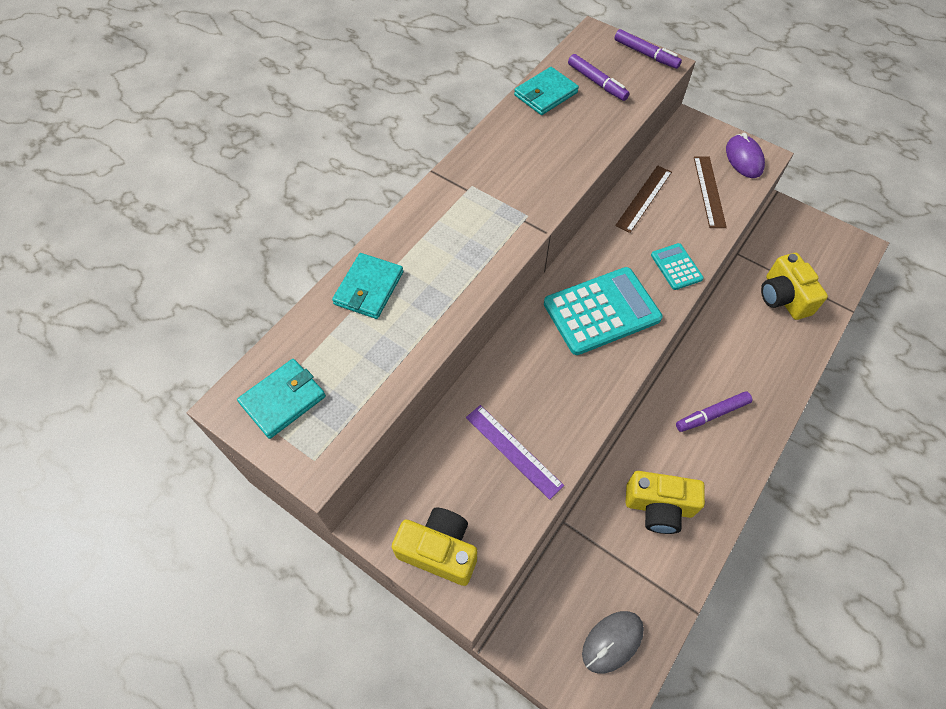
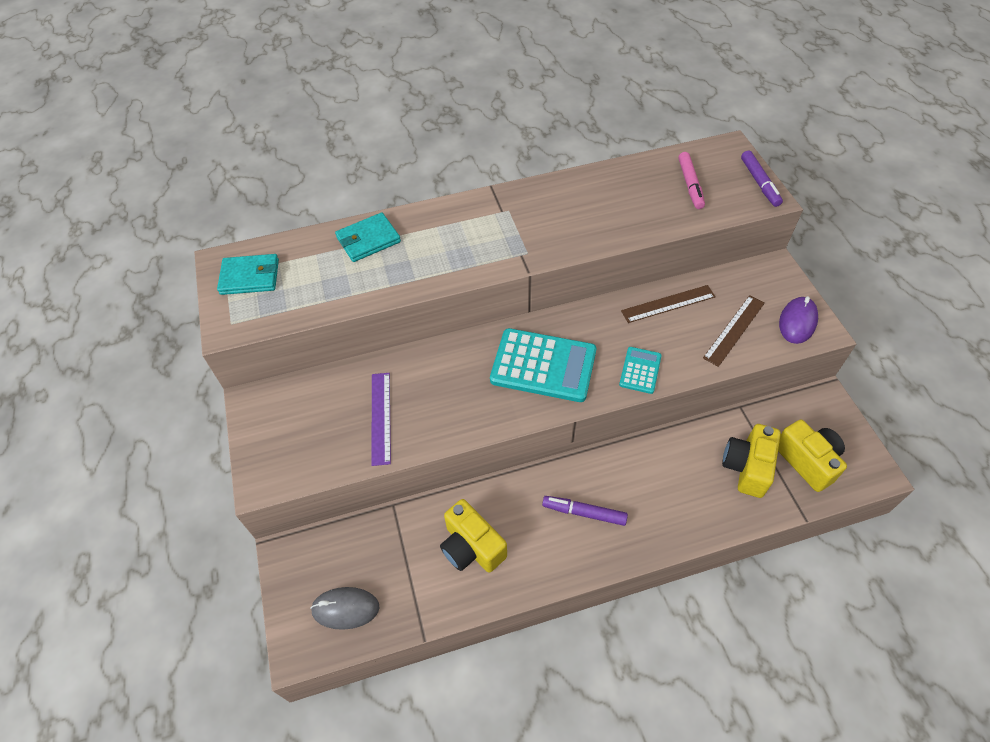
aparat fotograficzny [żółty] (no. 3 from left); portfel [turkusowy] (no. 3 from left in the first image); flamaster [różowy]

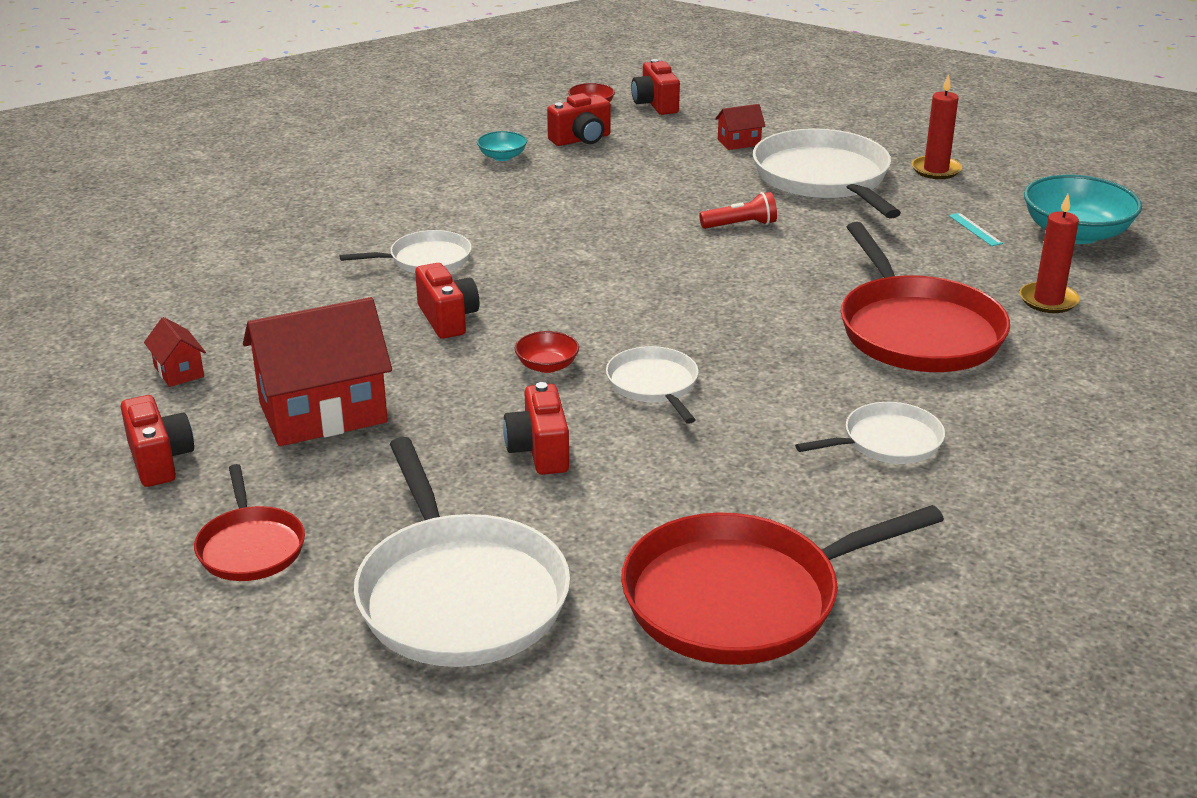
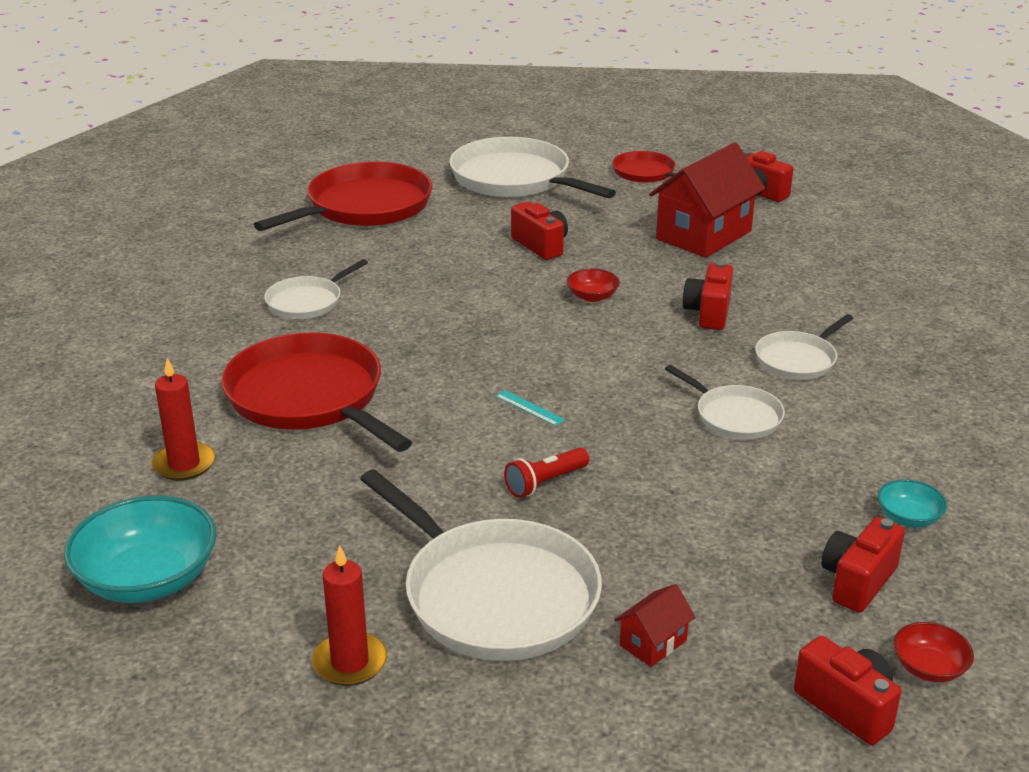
domek [czerwony] (no. 1 from left in the first image); aparat fotograficzny [czerwony] (no. 2 from left); patelnia [biały] (no. 4 from left); linijka [turkusowy]

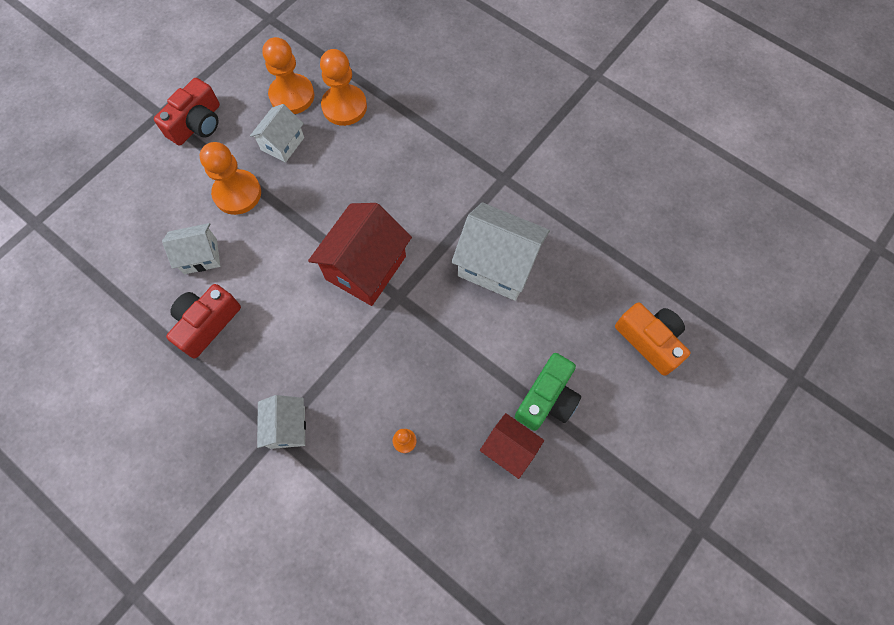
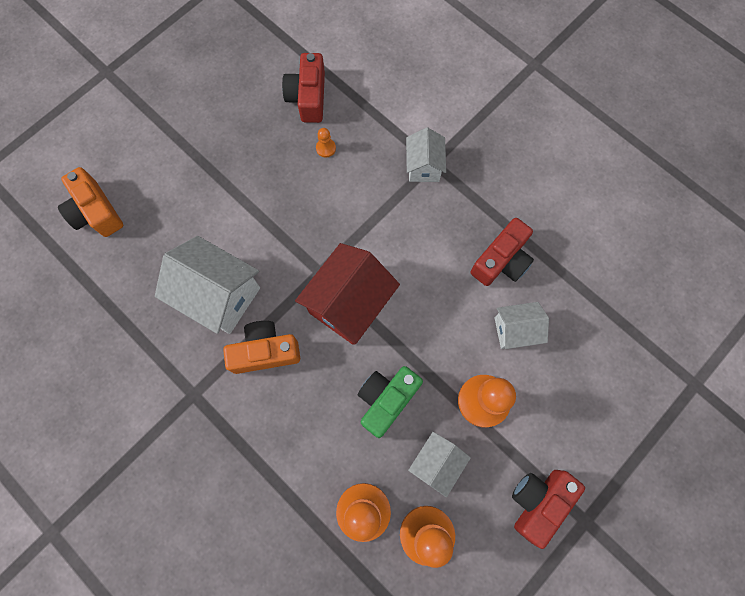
domek [czerwony] (no. 2 from left in the first image); aparat fotograficzny [zielony]; aparat fotograficzny [pomarańczowy] (no. 2 from left); aparat fotograficzny [czerwony] (no. 1 from left)

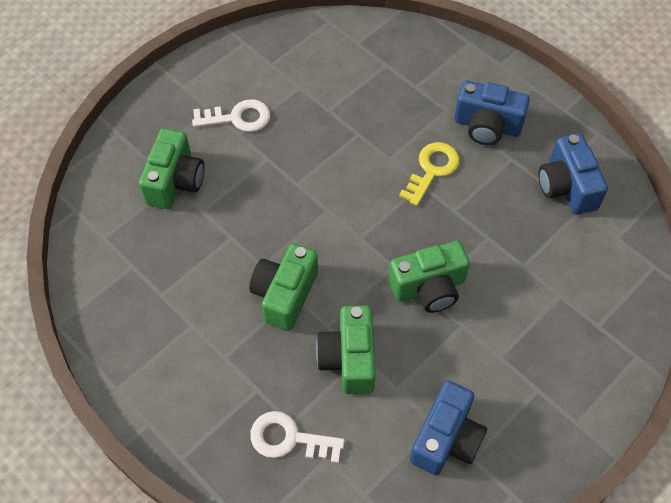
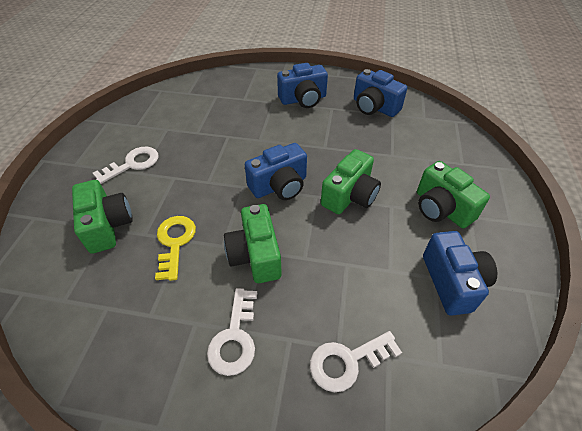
aparat fotograficzny [zielony] (no. 4 from left); klucz [żółty]; klucz [biały] (no. 2 from left); aparat fotograficzny [niebieski] (no. 1 from left)

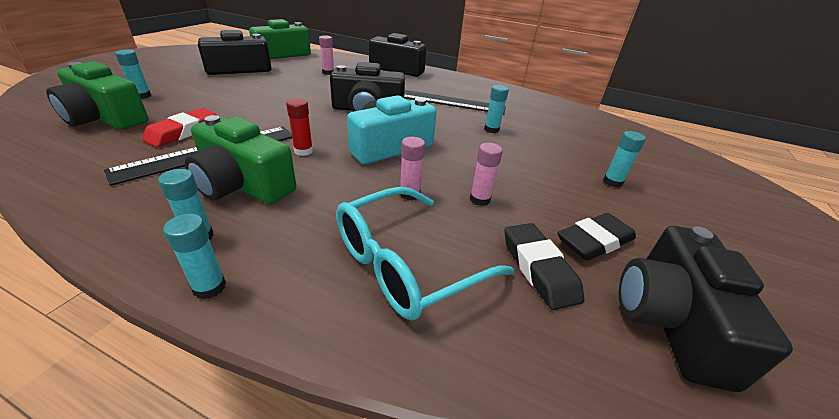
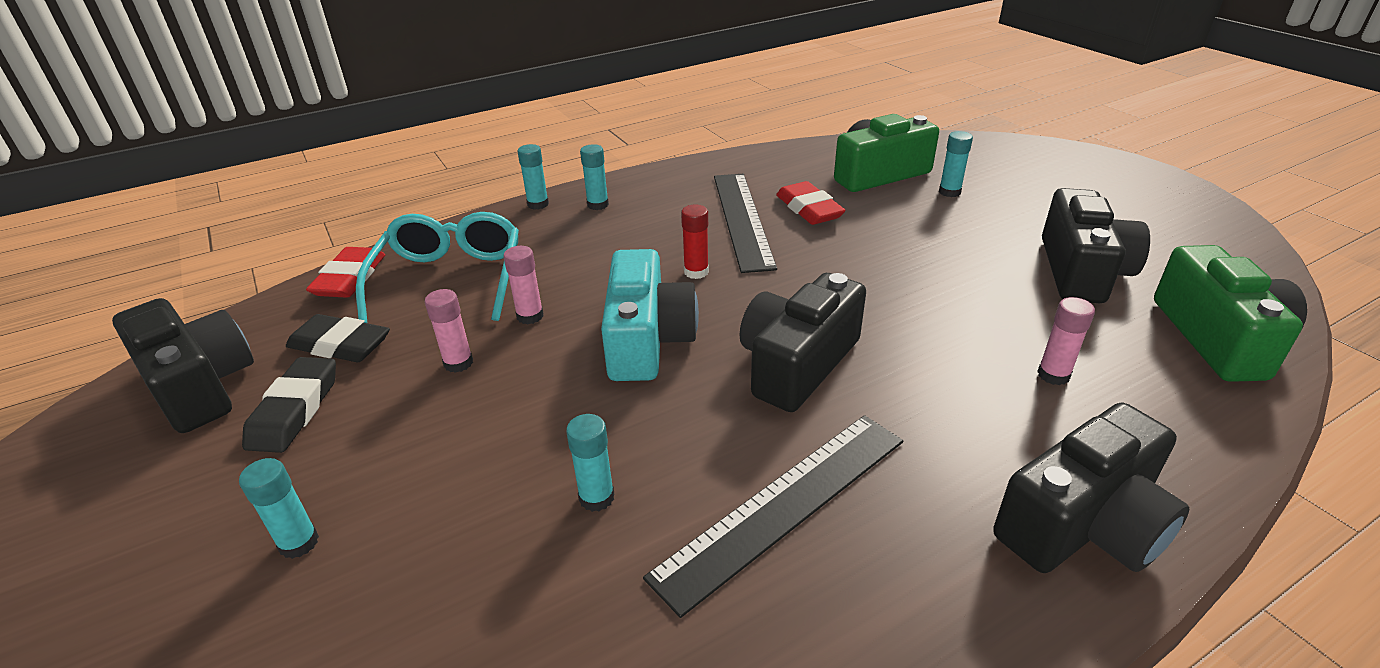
aparat fotograficzny [zielony] (no. 2 from left in the first image); gumka do mazania [czerwony] (no. 1 from left)

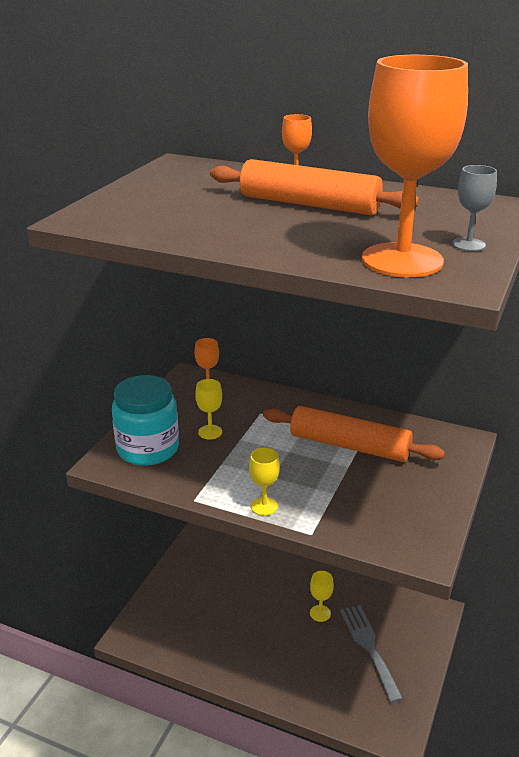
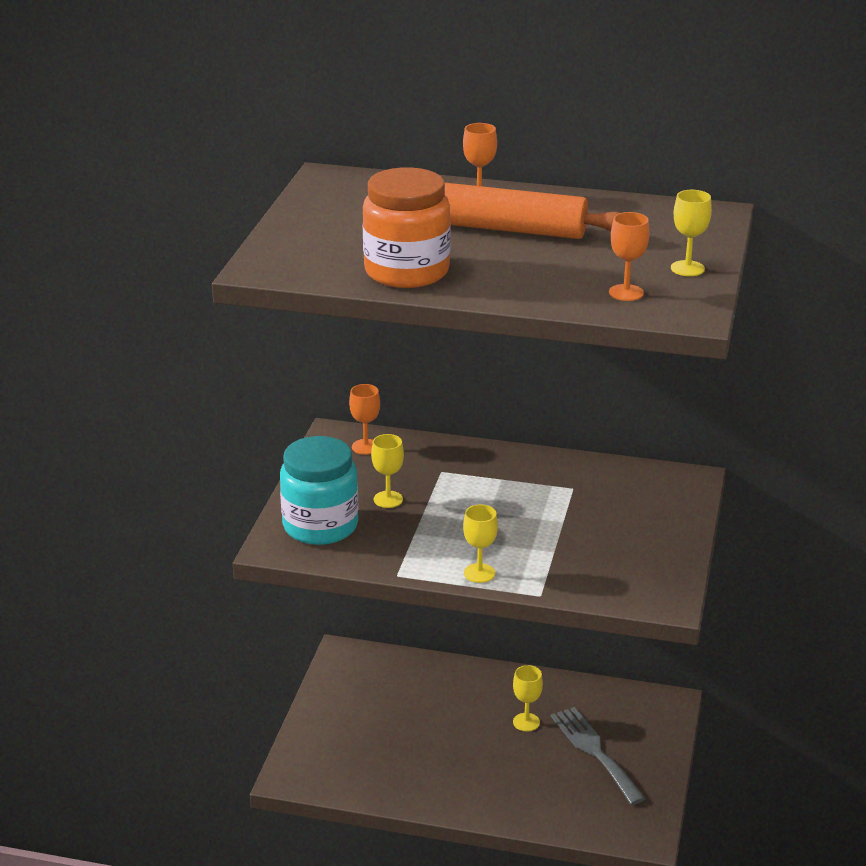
wałek do ciasta [pomarańczowy] (no. 2 from left in the first image); kielich [pomarańczowy] (no. 3 from left); kielich [żółty] (no. 4 from left); słoik [pomarańczowy]

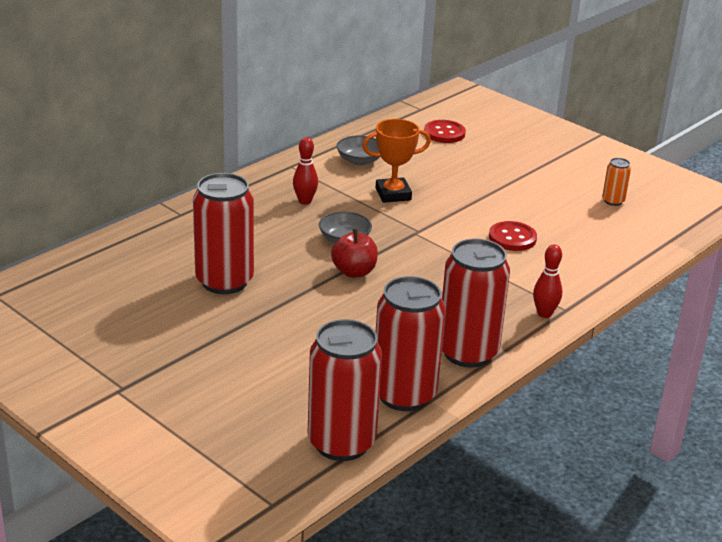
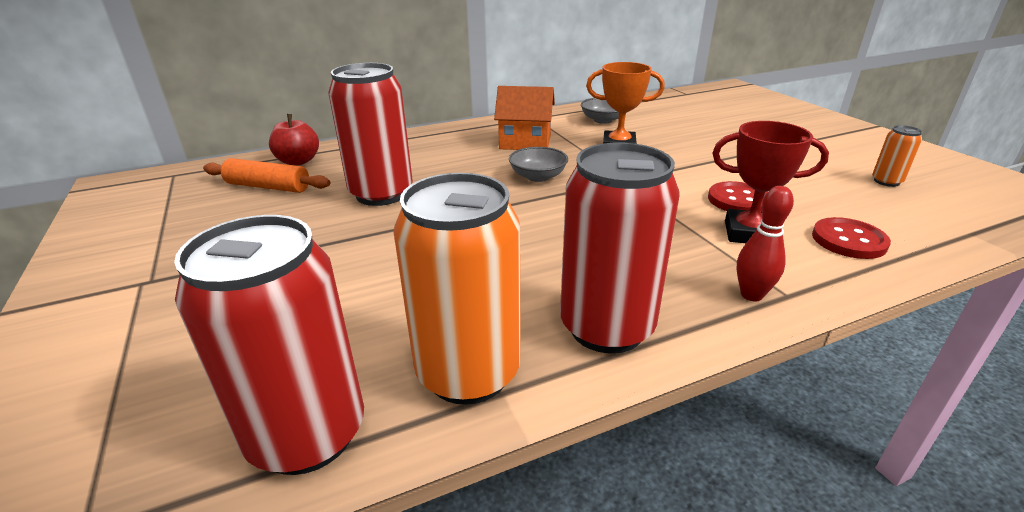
domek [pomarańczowy]; jabłko [czerwony]; puszka [pomarańczowy] (no. 1 from left); guzik [czerwony] (no. 2 from left); wałek do ciasta [pomarańczowy]; puchar [czerwony]

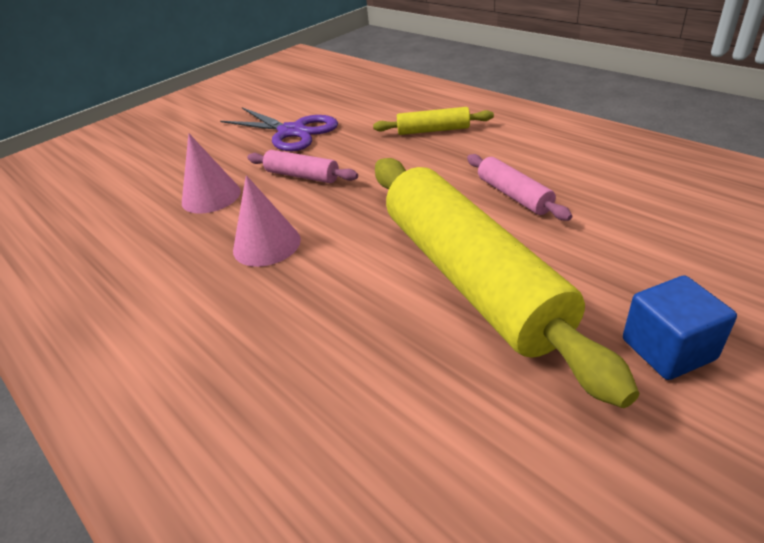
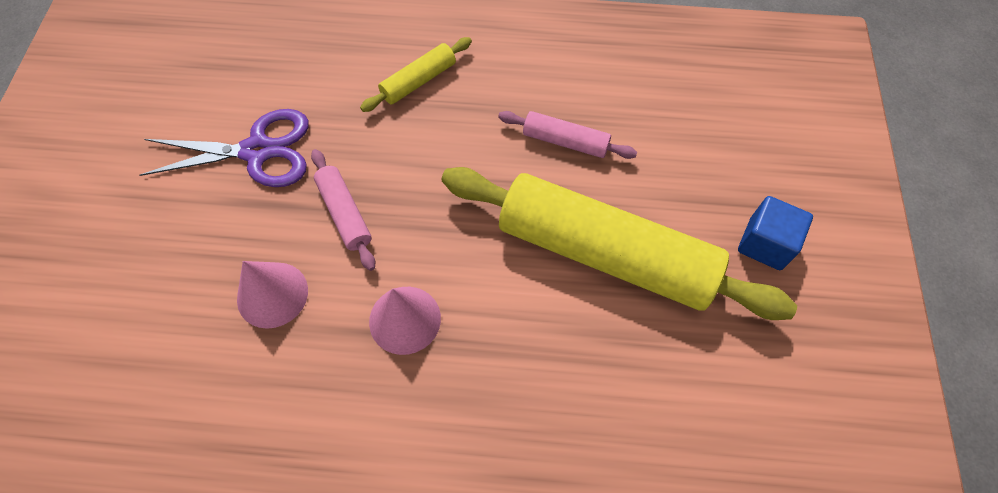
wałek do ciasta [różowy] (no. 1 from left)

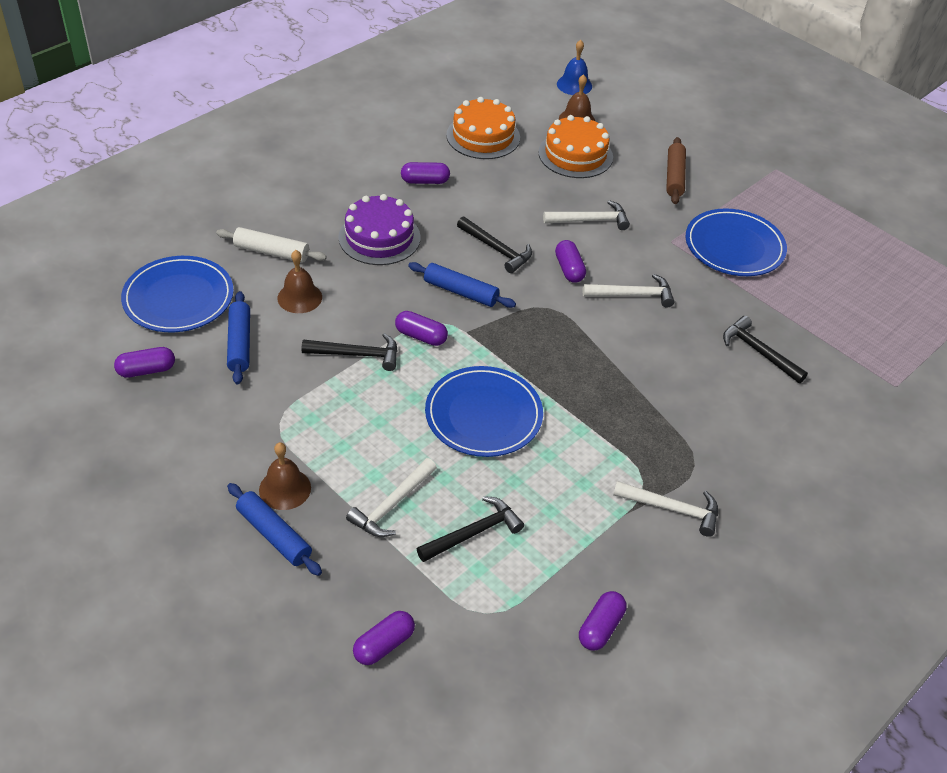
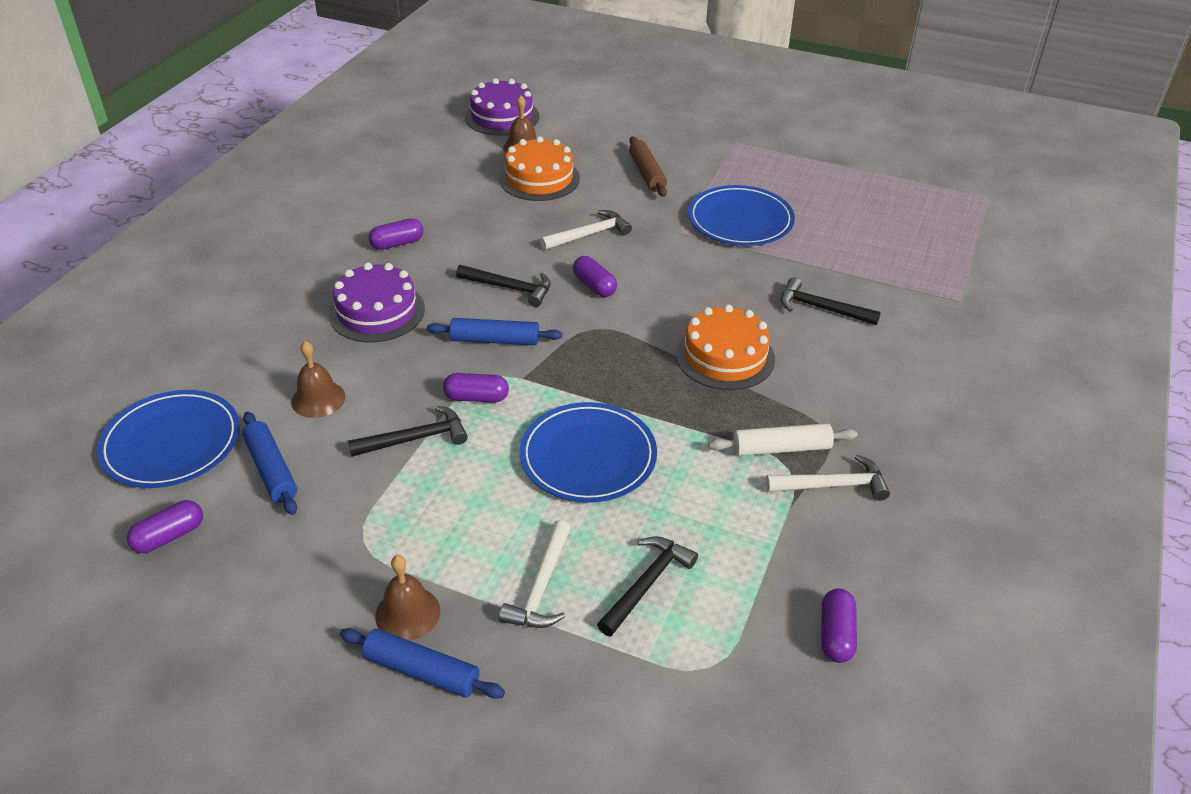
wałek do ciasta [biały]; kapsułka [fioletowy] (no. 2 from left in the first image); tort [pomarańczowy] (no. 2 from left); tort [fioletowy] (no. 2 from left); młotek [biały] (no. 3 from left in the first image)

